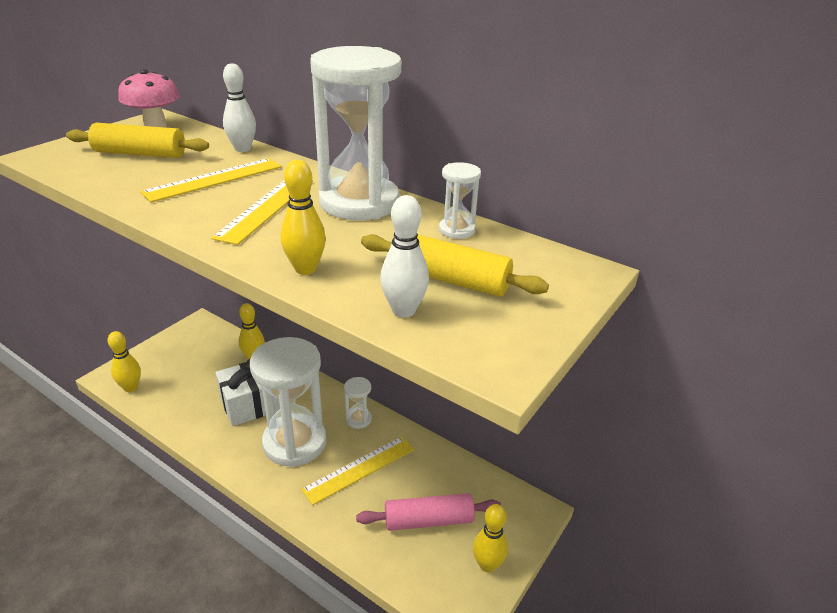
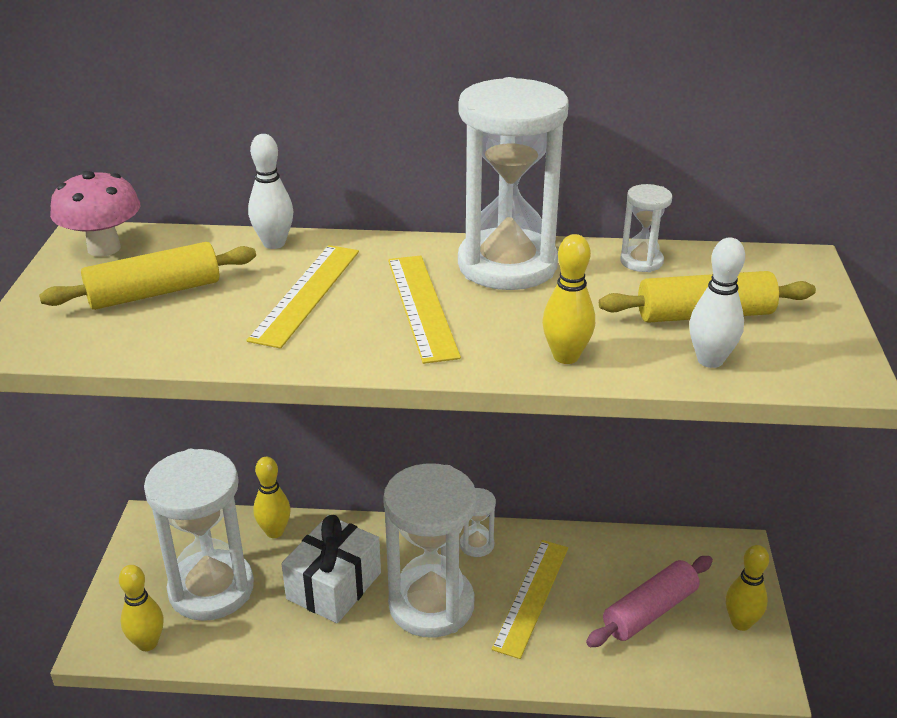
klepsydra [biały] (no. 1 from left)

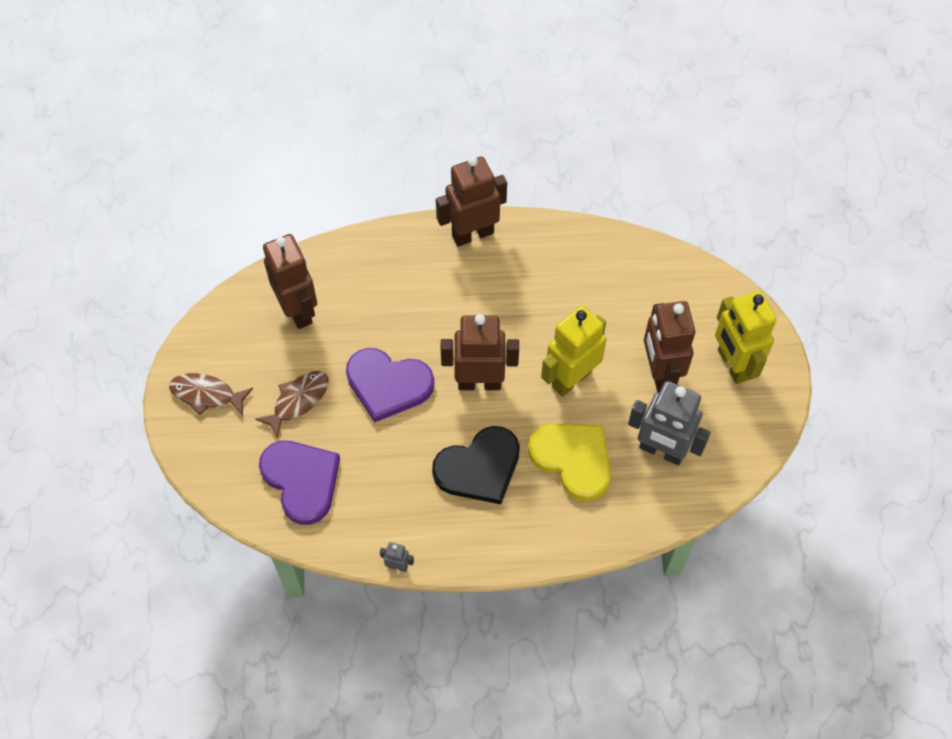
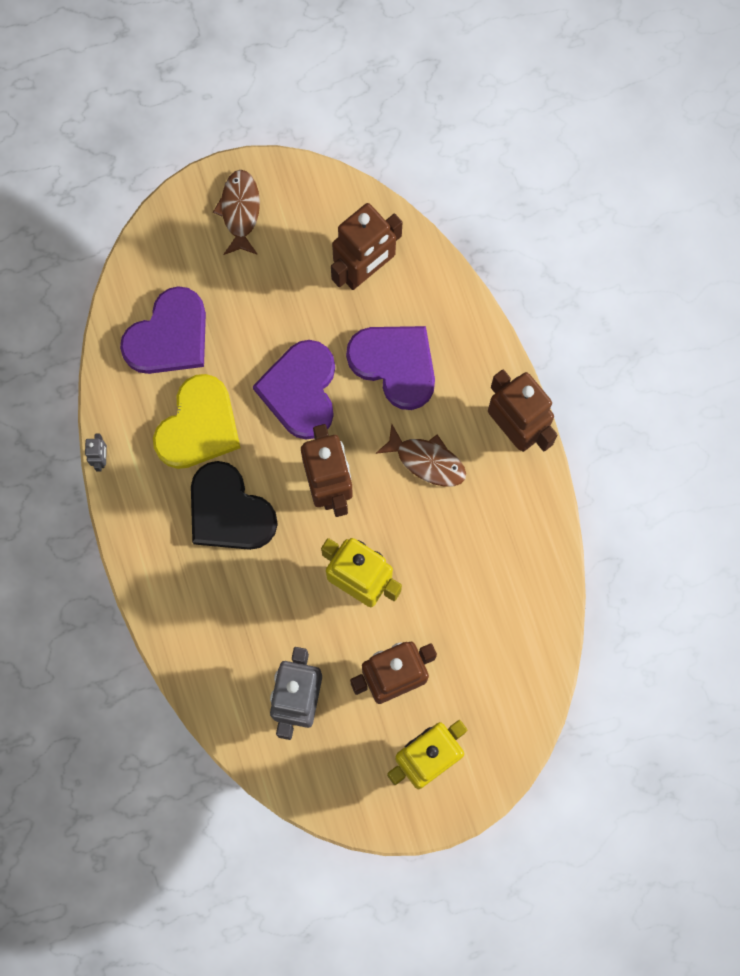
ryba [brązowy] (no. 2 from left); serce [żółty]; serce [fioletowy] (no. 3 from left)

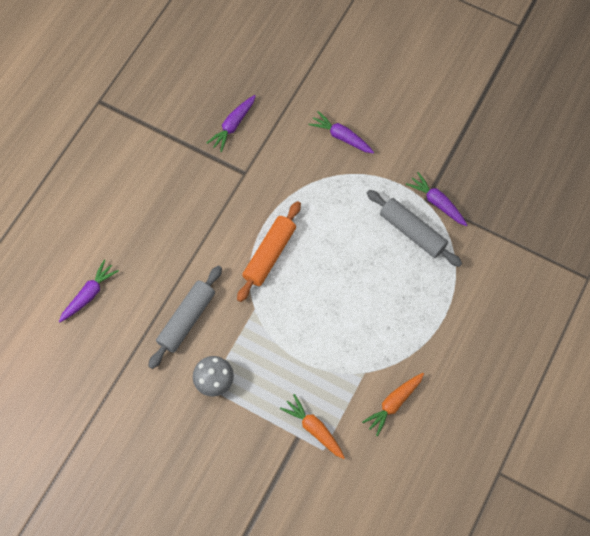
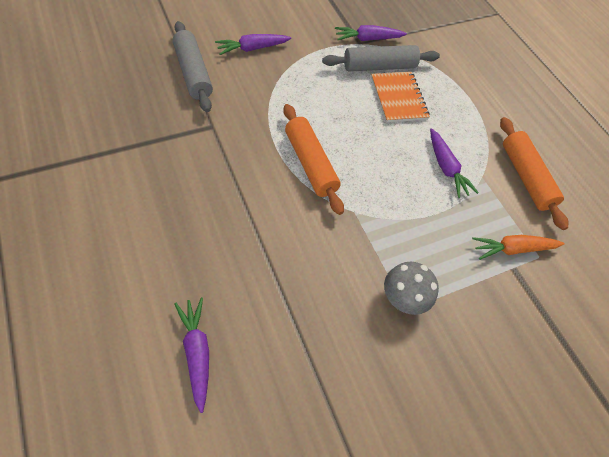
wałek do ciasta [szary] (no. 1 from left); marchewka [fioletowy] (no. 4 from left); wałek do ciasta [pomarańczowy] (no. 2 from left); zeszyt [pomarańczowy]

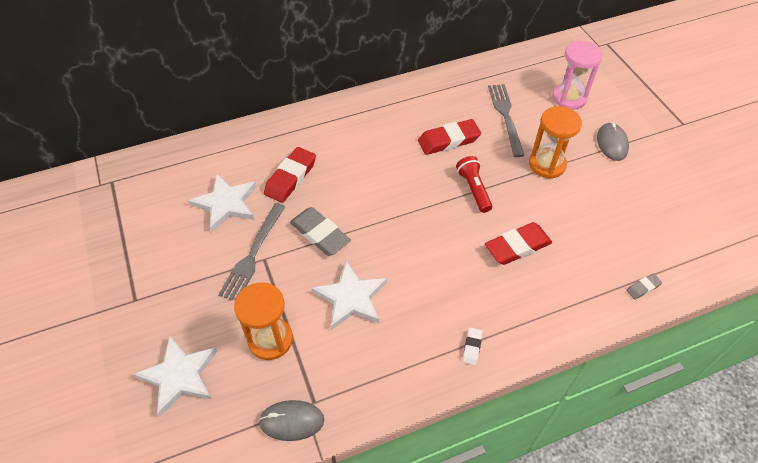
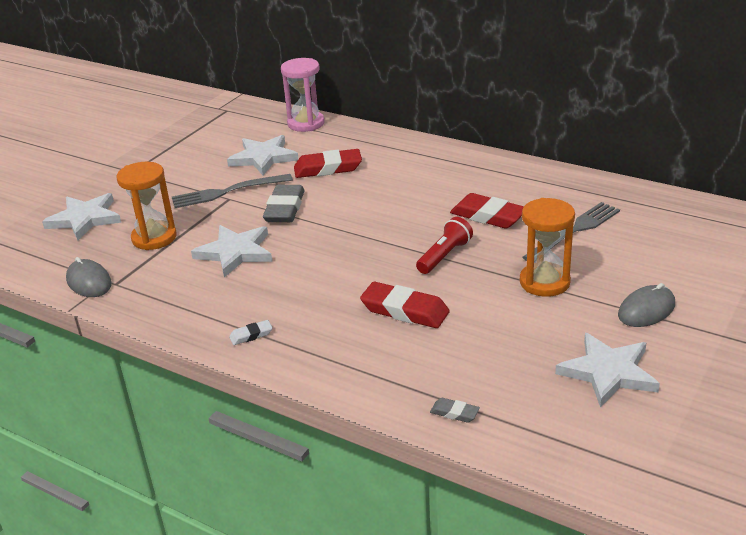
klepsydra [różowy]; gwiazda [biały] (no. 4 from left)

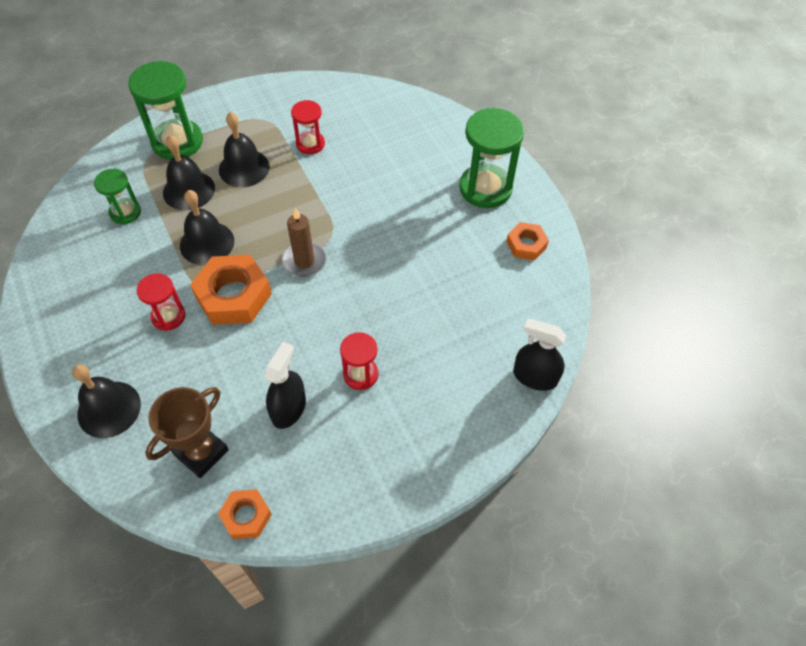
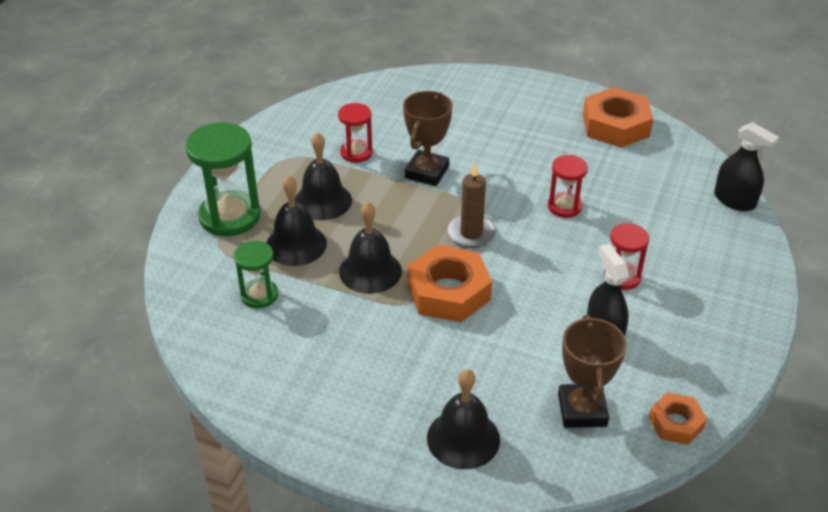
klepsydra [czerwony] (no. 2 from left); klepsydra [zielony] (no. 3 from left in the first image); nakrętka [pomarańczowy] (no. 2 from left); spryskiwacz [czarny] (no. 2 from left); puchar [brązowy] (no. 1 from left)

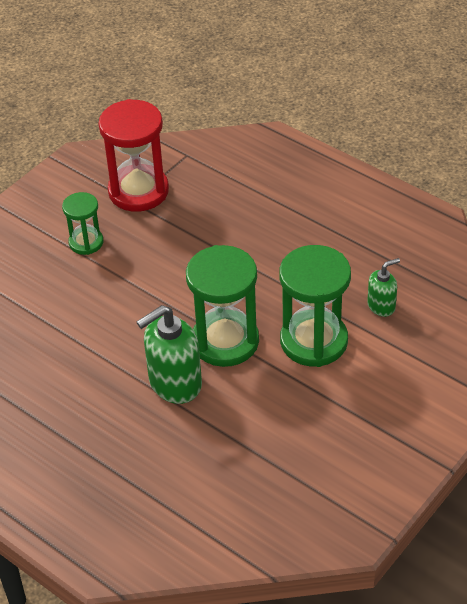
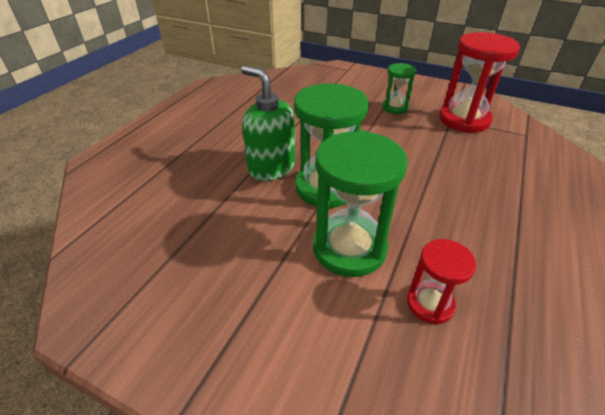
klepsydra [czerwony] (no. 1 from left)

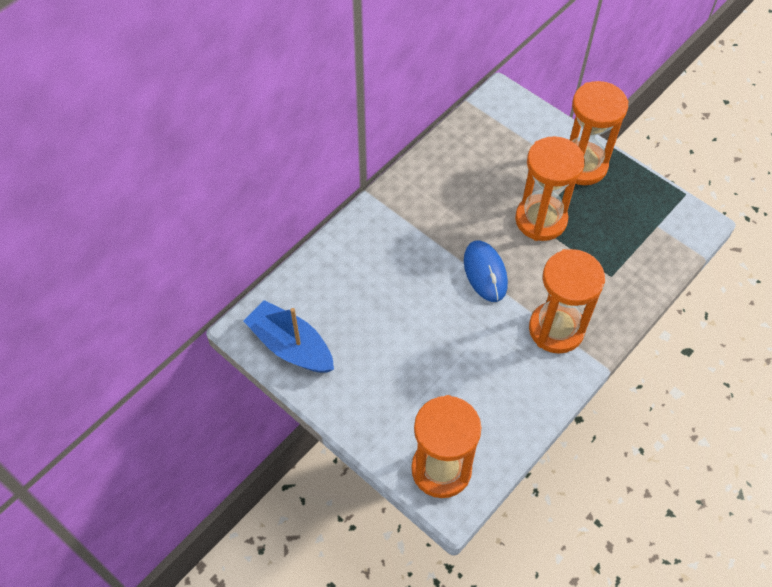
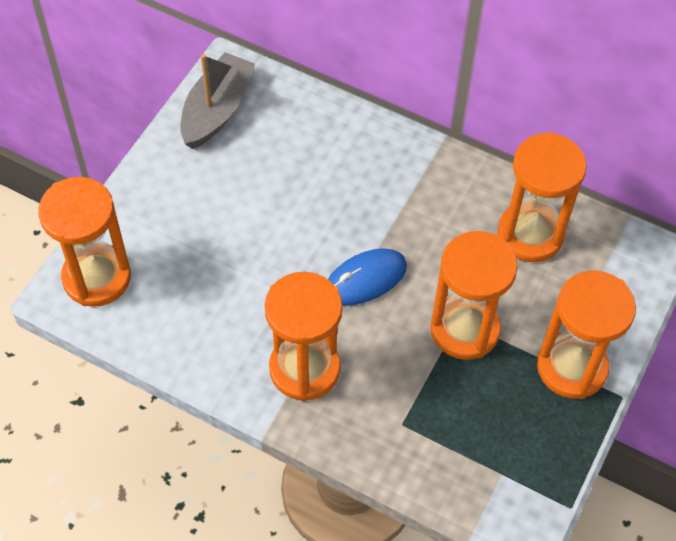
łódka [szary]; klepsydra [pomarańczowy] (no. 4 from left)

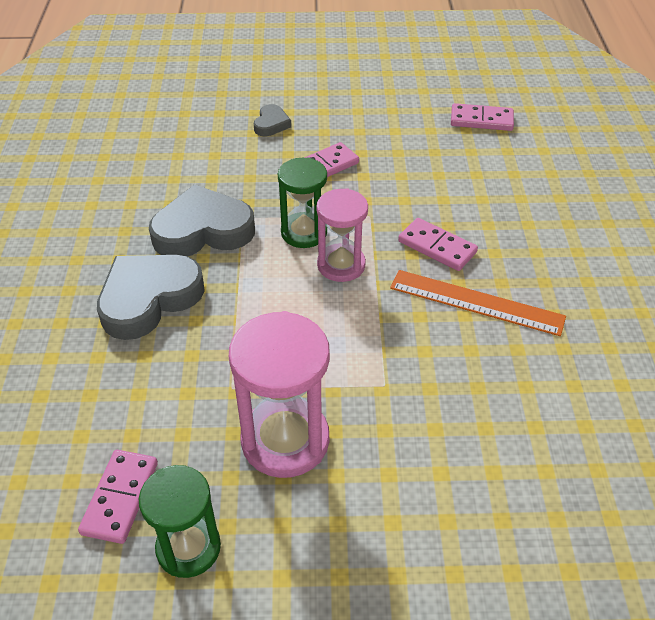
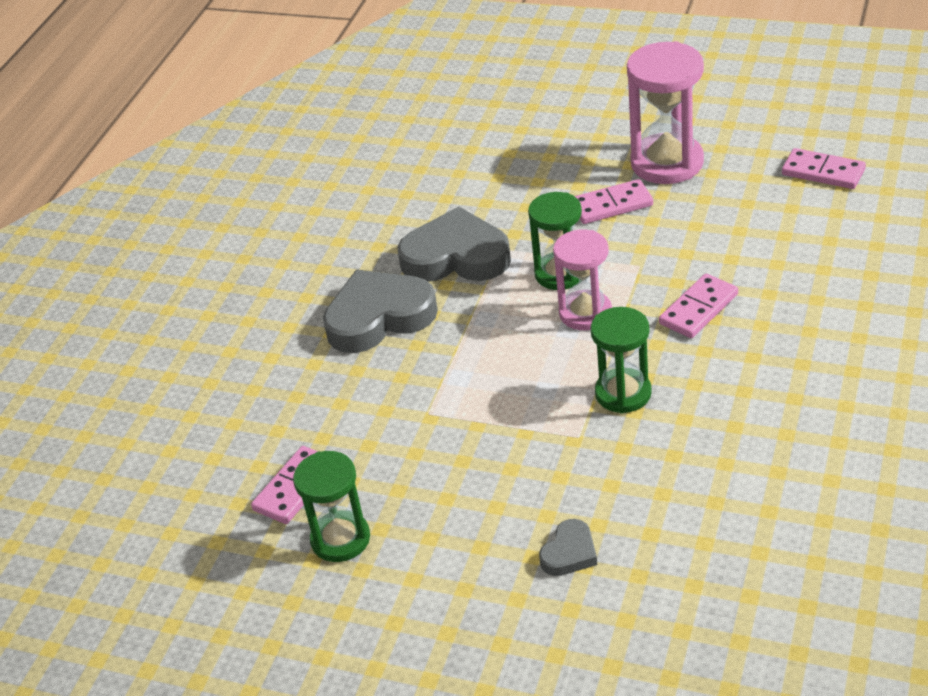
klepsydra [różowy] (no. 2 from left); serce [szary] (no. 3 from left); linijka [pomarańczowy]; kostka domina [różowy] (no. 3 from left); klepsydra [zielony] (no. 3 from left)

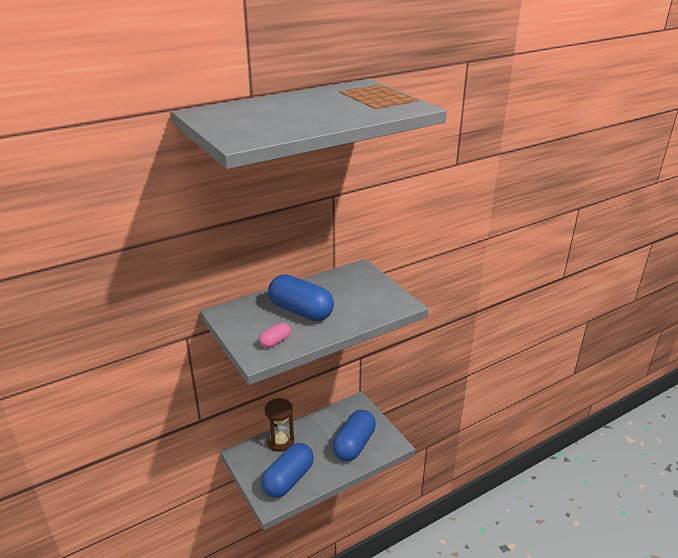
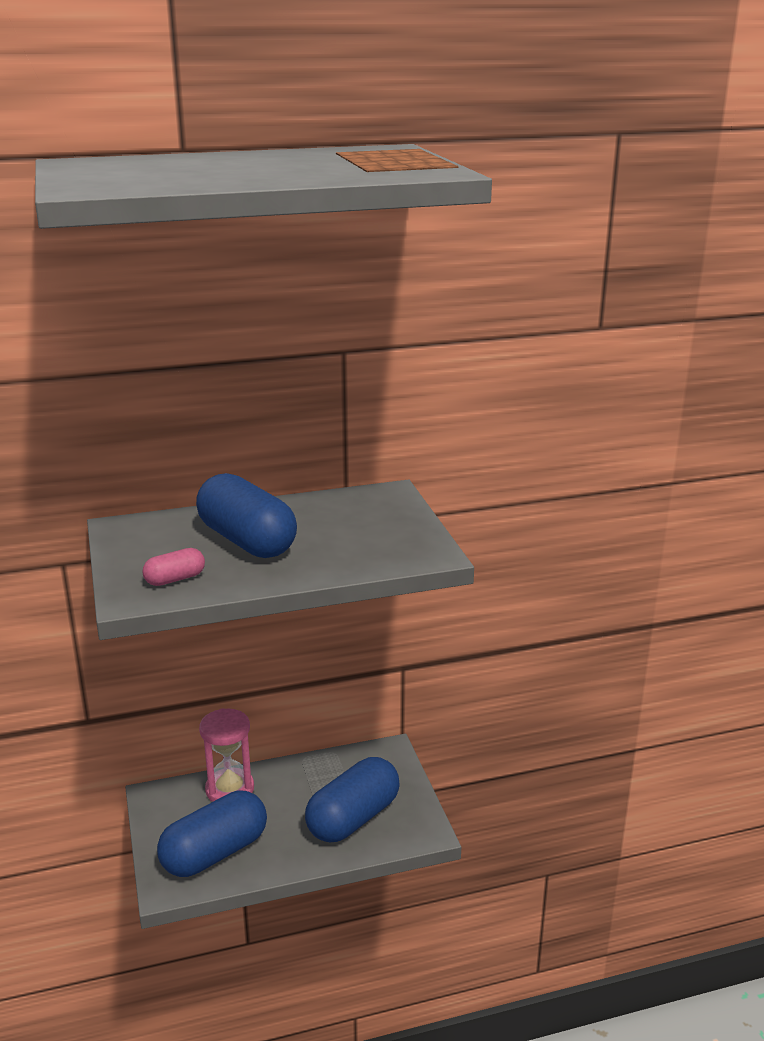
klepsydra [różowy]

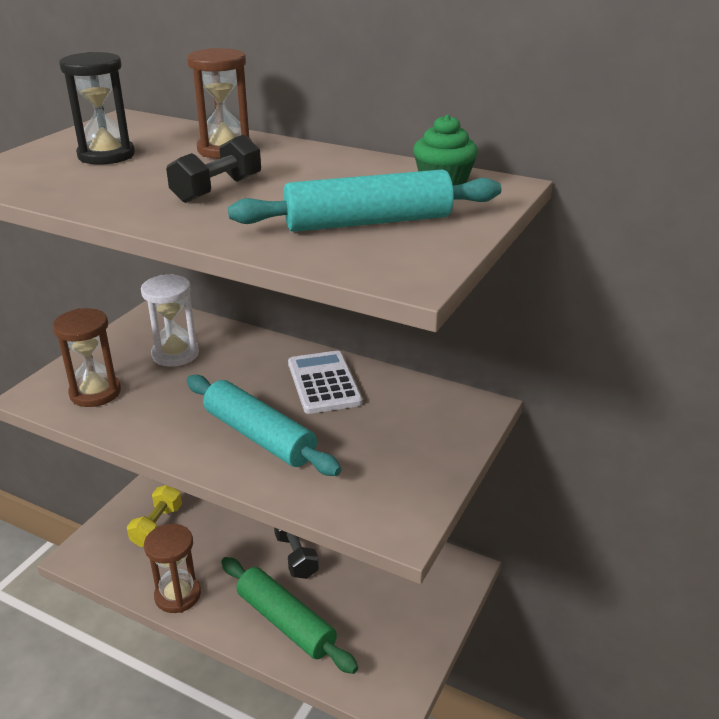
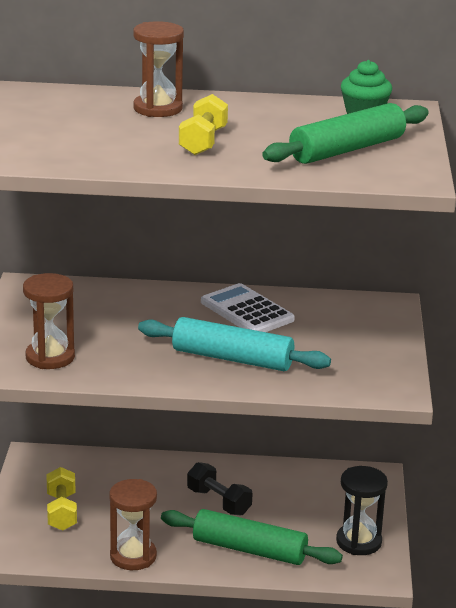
klepsydra [czarny]; klepsydra [biały]; hantel [żółty] (no. 2 from left); wałek do ciasta [zielony] (no. 2 from left)

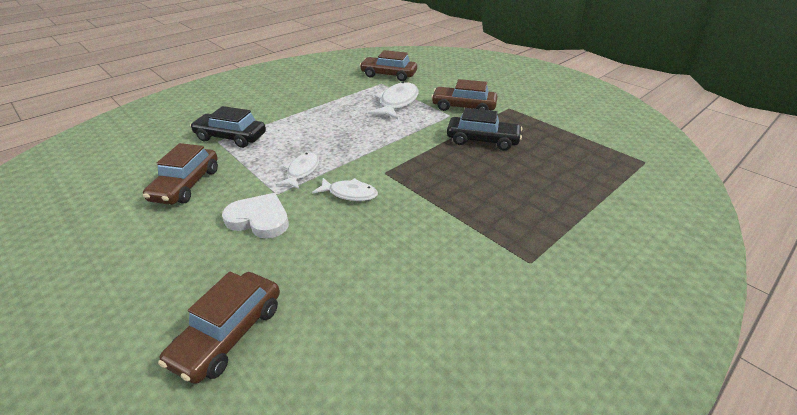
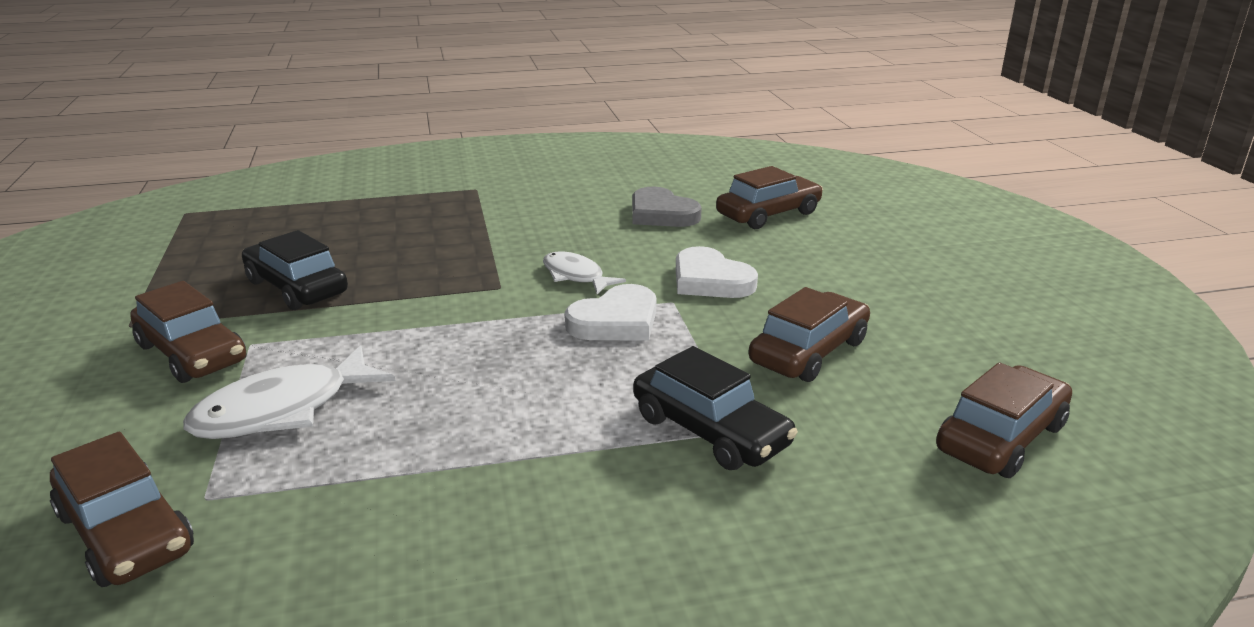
serce [biały] (no. 1 from left); serce [szary]; samochód [brązowy] (no. 5 from left)

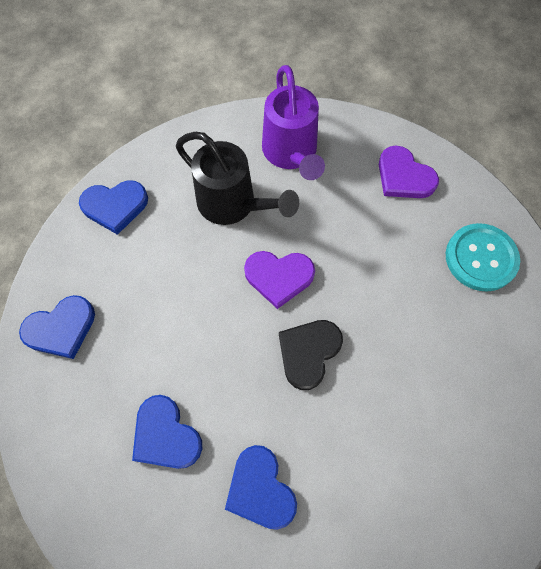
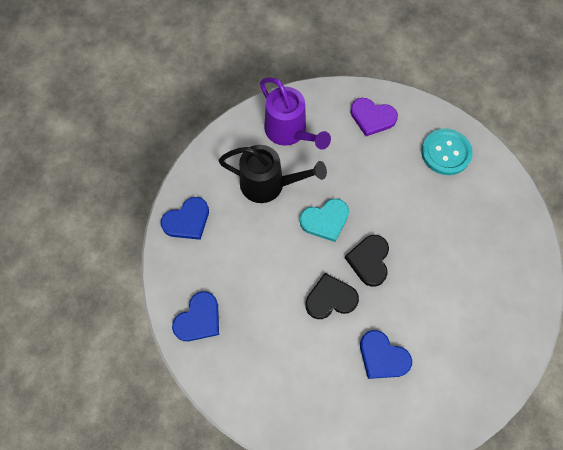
serce [niebieski] (no. 3 from left in the first image); serce [turkusowy]; serce [czarny] (no. 1 from left)

